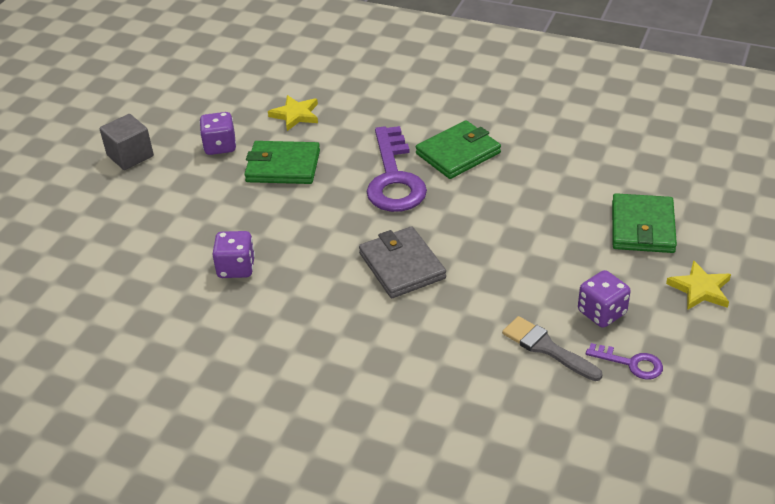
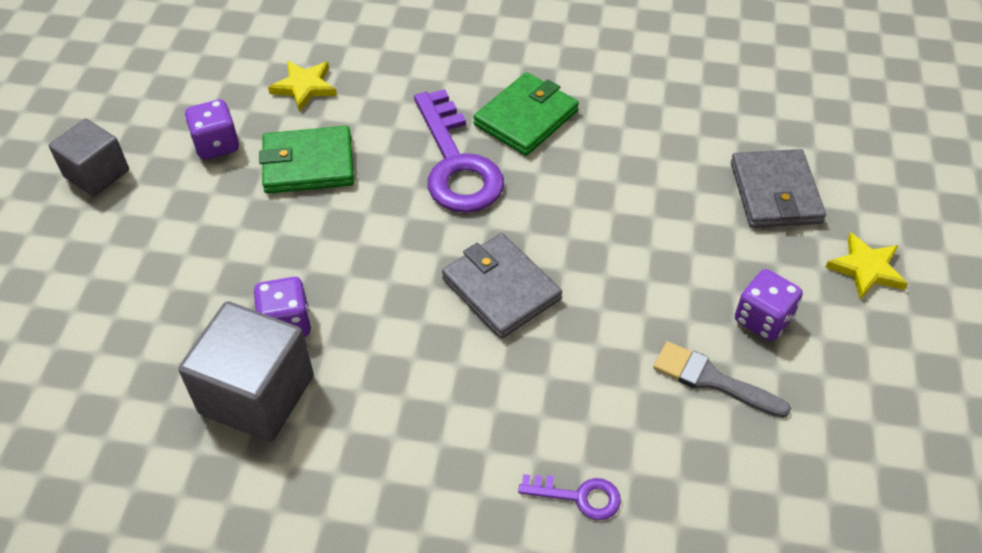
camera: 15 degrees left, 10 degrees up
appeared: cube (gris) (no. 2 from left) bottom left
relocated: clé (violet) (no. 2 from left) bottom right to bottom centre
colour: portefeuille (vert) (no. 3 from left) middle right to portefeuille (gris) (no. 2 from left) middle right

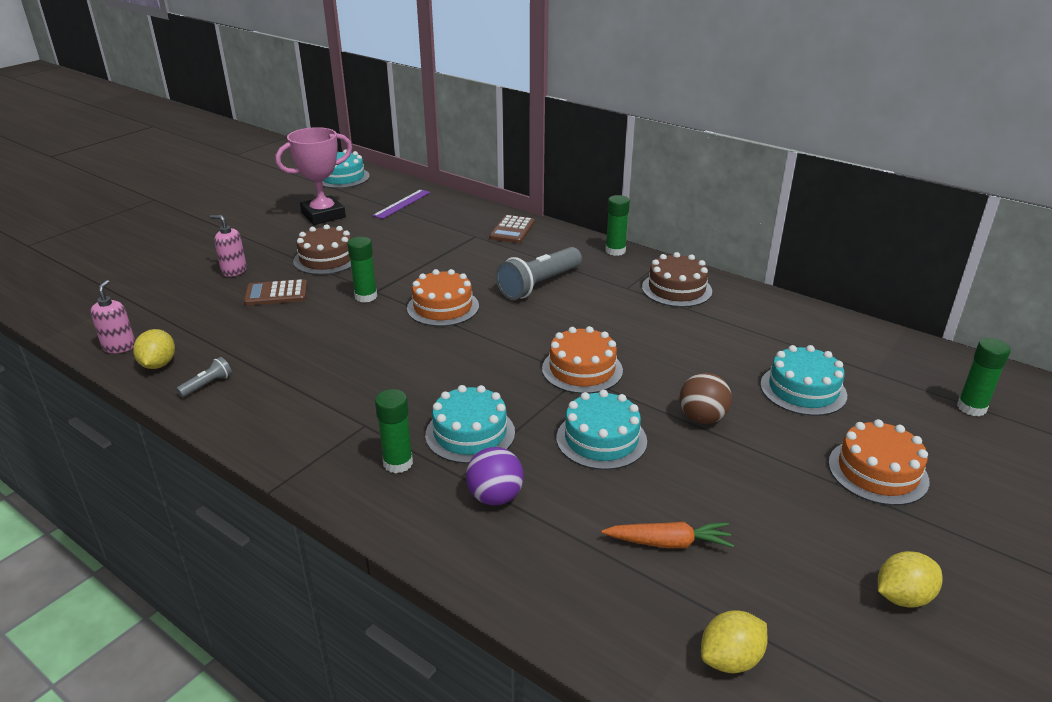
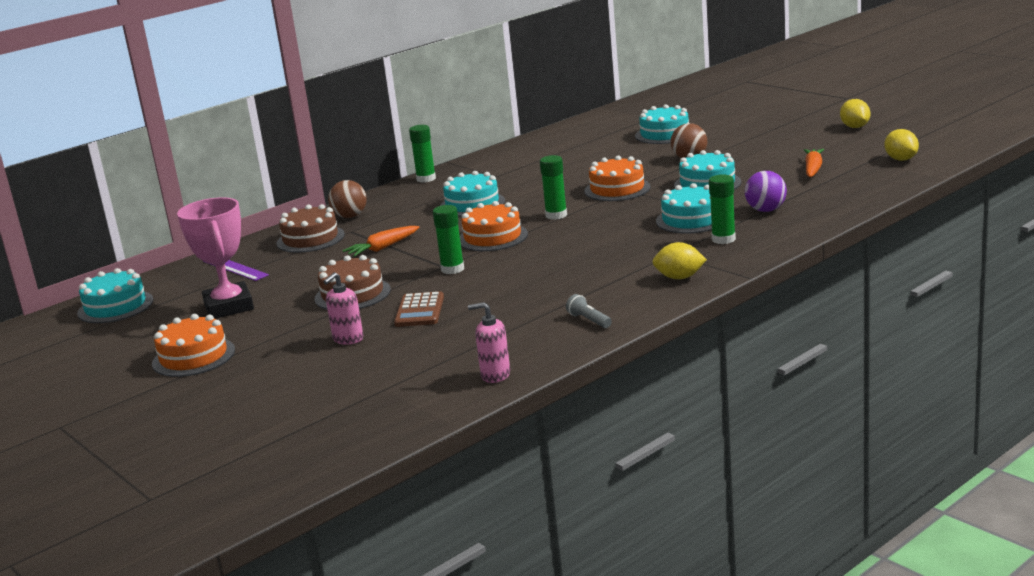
camera: 75 degrees left, 10 degrees down
appeared: carotte (orange) (no. 1 from left) centre
relocated: citron (jaune) (no. 1 from left) middle left to centre; gâteau (marron) (no. 2 from left in the first image) centre to gâteau (marron) (no. 1 from left) middle left; gâteau (orange) (no. 3 from left in the first image) middle right to gâteau (orange) (no. 1 from left) middle left; bâton de colle (vert) (no. 4 from left in the first image) middle right to bâton de colle (vert) (no. 3 from left) top centre
exchanged: calculatrice (marron) (no. 2 from left) top centre to balle (marron) (no. 1 from left) centre; lampe de poche (gris) (no. 2 from left) centre to gâteau (turquoise) (no. 2 from left) centre

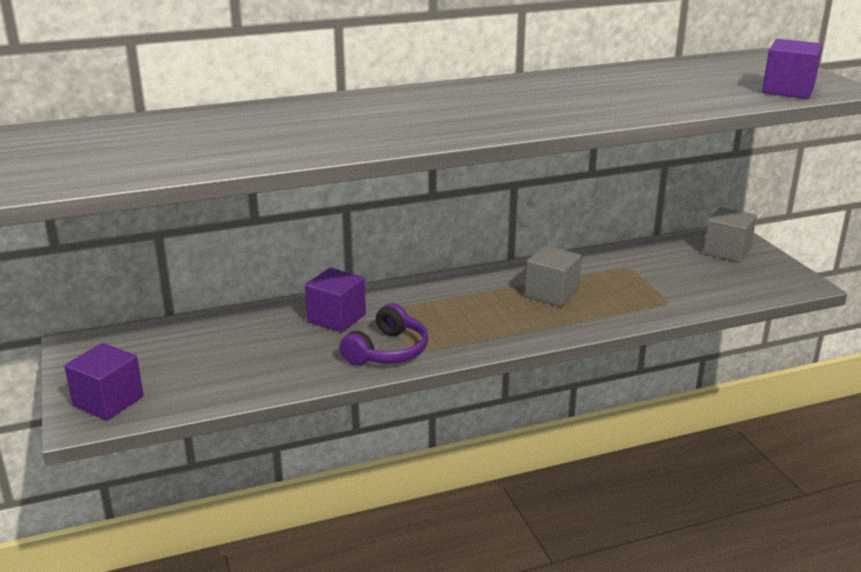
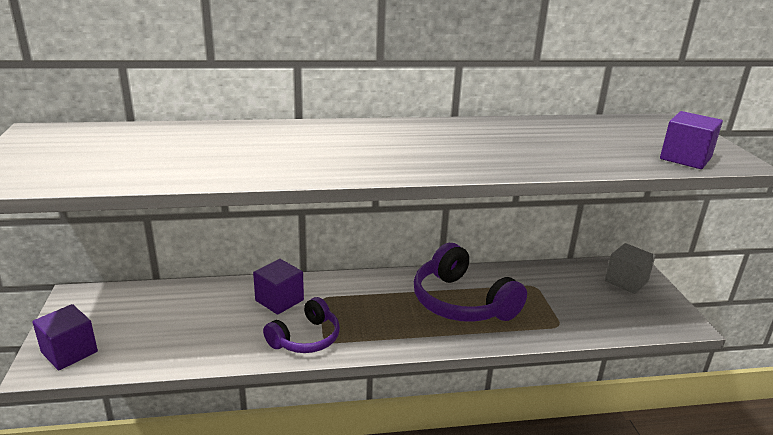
camera: 10 degrees right, 0 degrees up
exchanged: cube (gris) (no. 1 from left) centre to casque audio (violet) (no. 2 from left) centre

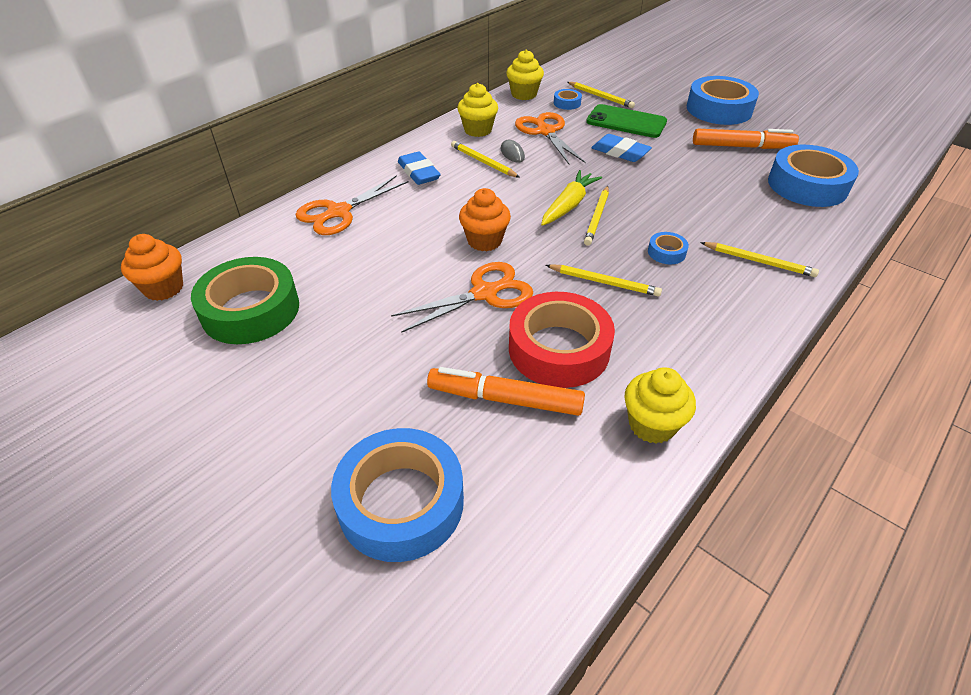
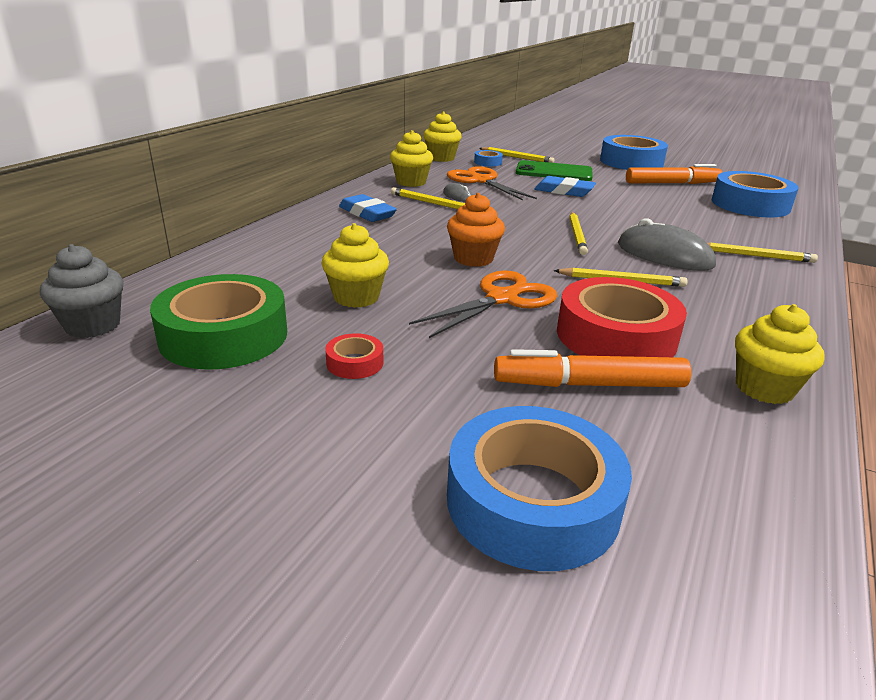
camera: 15 degrees left, 15 degrees down
missing: ciseaux (orange) (no. 1 from left) top centre; carotte (jaune) top centre
appeared: muffin (jaune) (no. 1 from left) centre; ruban adhésif (rouge) (no. 1 from left) centre
exchanged: ruban adhésif (bleu) (no. 3 from left) middle right to souris (gris) (no. 2 from left) middle right
colour: muffin (orange) (no. 1 from left) middle left to muffin (gris) middle left

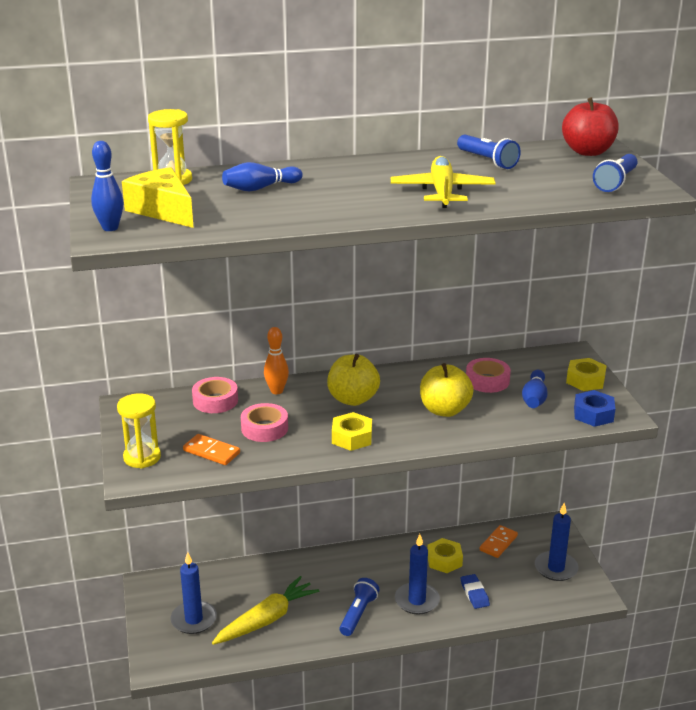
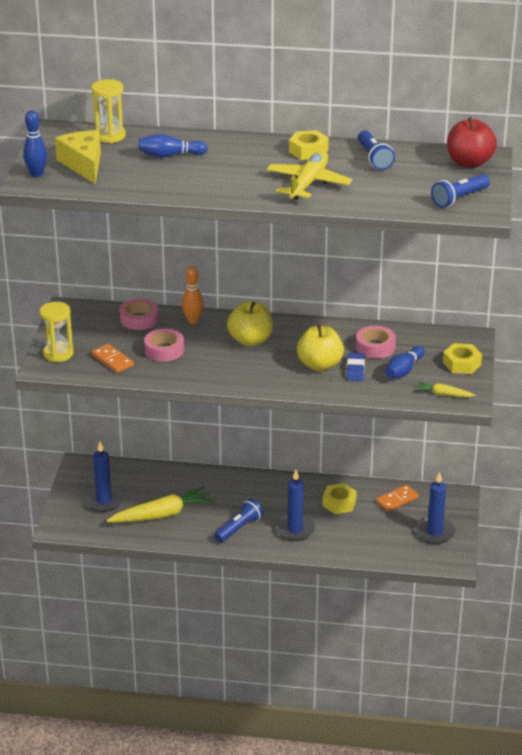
camera: 20 degrees right, 5 degrees up
relocated: écrou (jaune) (no. 1 from left) centre to top centre; gomme (bleu) bottom right to middle right
exchanged: écrou (bleu) middle right to carotte (jaune) (no. 2 from left) middle right

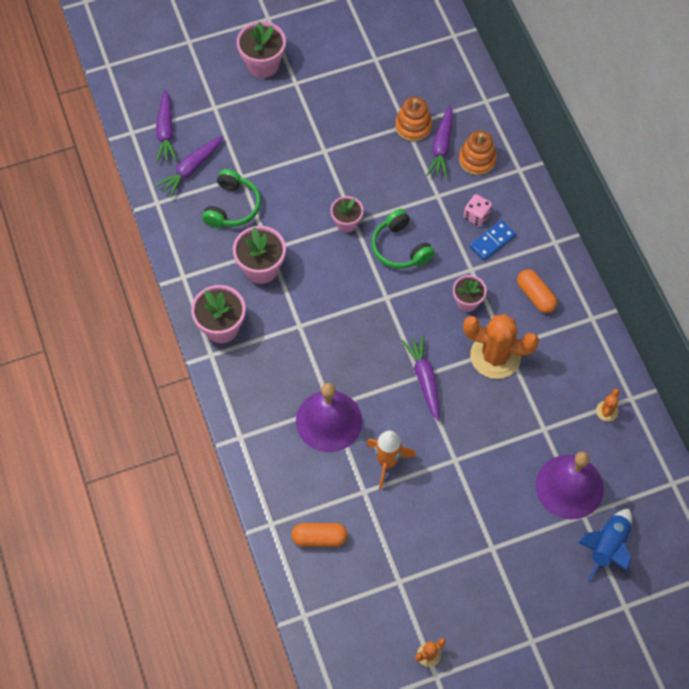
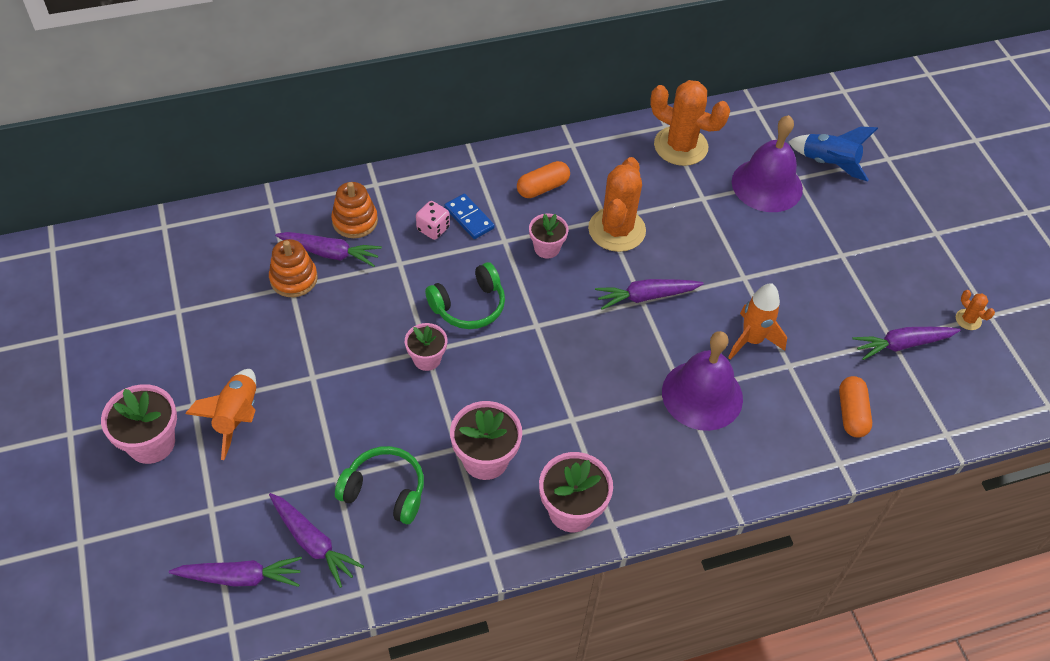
camera: 90 degrees left, 10 degrees down
appeared: fusée (orange) (no. 1 from left) middle left; carotte (violet) (no. 5 from left) middle right
size: cactus (orange) (no. 3 from left in the first image) middle right = top centre x2.32

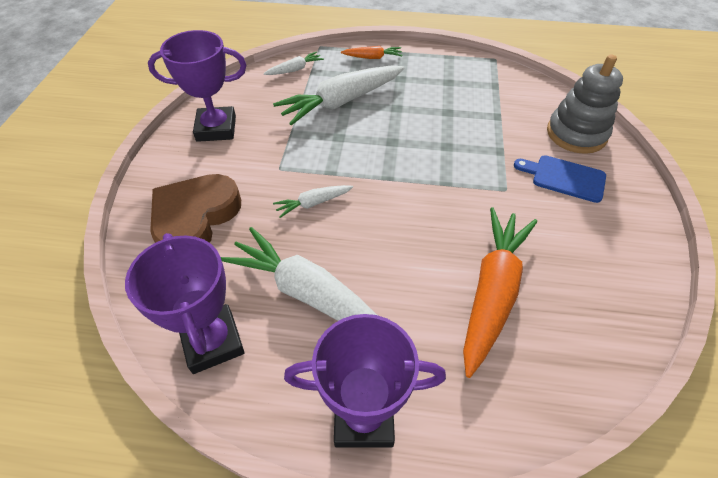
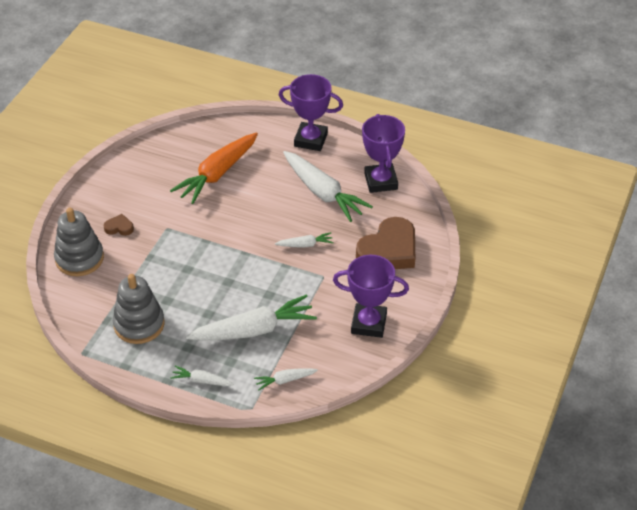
camera: 165 degrees left, 5 degrees down
appeared: jouet à empiler (gris) (no. 2 from left) middle left
exchanged: planche à découper (bleu) middle right to cœur (marron) (no. 1 from left) middle left
colour: carotte (orange) (no. 1 from left) top centre to carotte (blanc) (no. 1 from left) bottom left

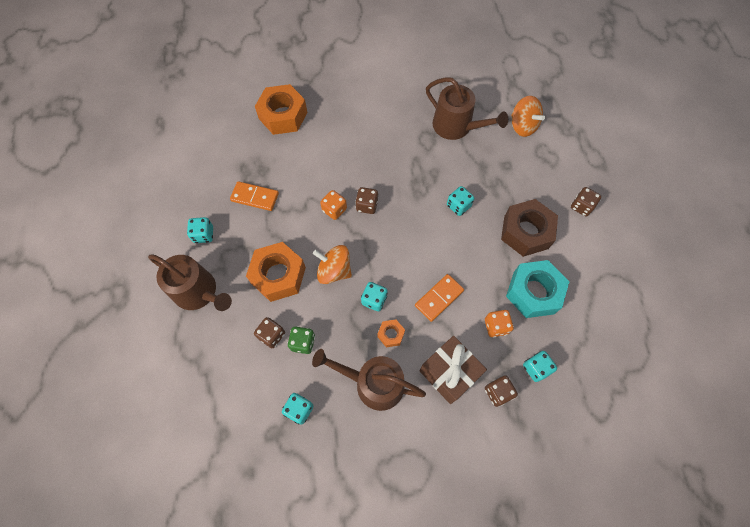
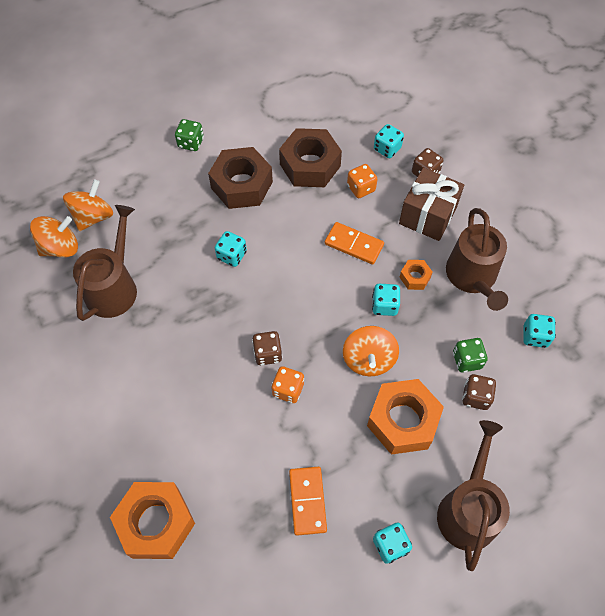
camera: 110 degrees left, 5 degrees down
appeared: toupie (orange) (no. 1 from left) middle left
colour: écrou (turquoise) middle right to écrou (marron) (no. 2 from left) top centre; dé (marron) (no. 4 from left) middle right to dé (vert) (no. 1 from left) top left

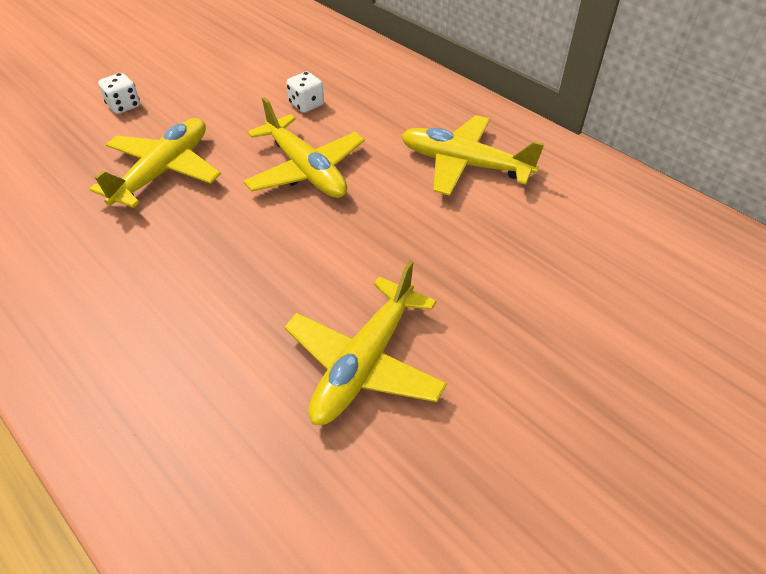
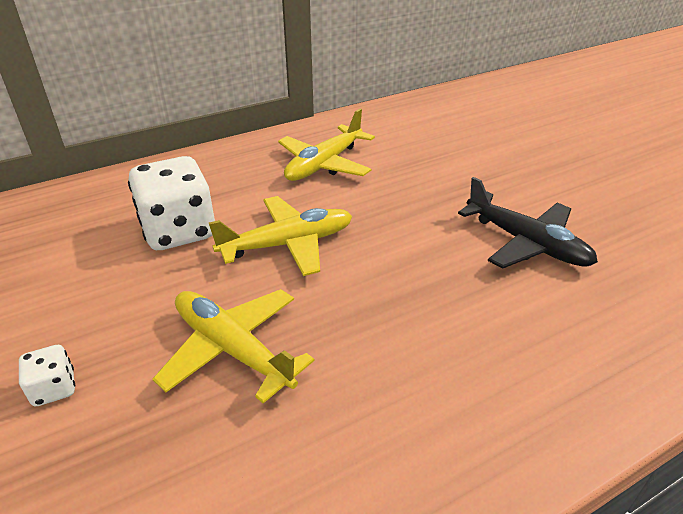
camera: 75 degrees left, 10 degrees down
colour: avion (jaune) (no. 3 from left) centre to avion (noir) middle right
size: dé (blanc) (no. 2 from left) top centre = middle left x2.16

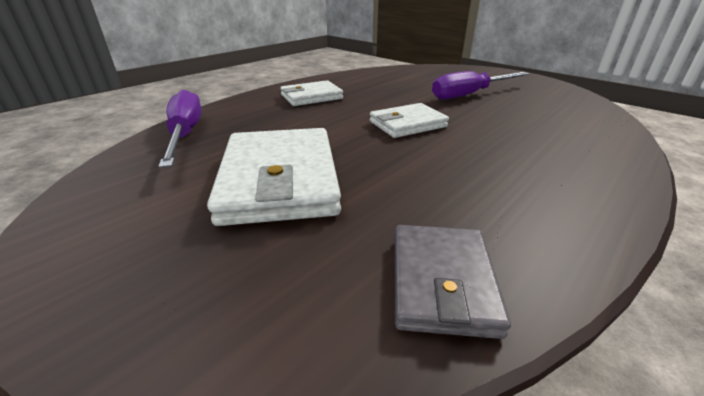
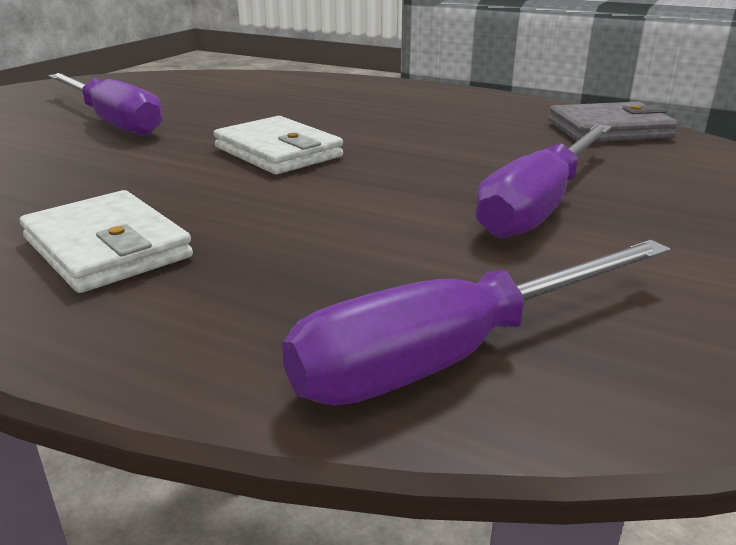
camera: 105 degrees left, 5 degrees down
exchanged: portefeuille (blanc) (no. 1 from left) centre to tournevis (violet) (no. 3 from left) top right

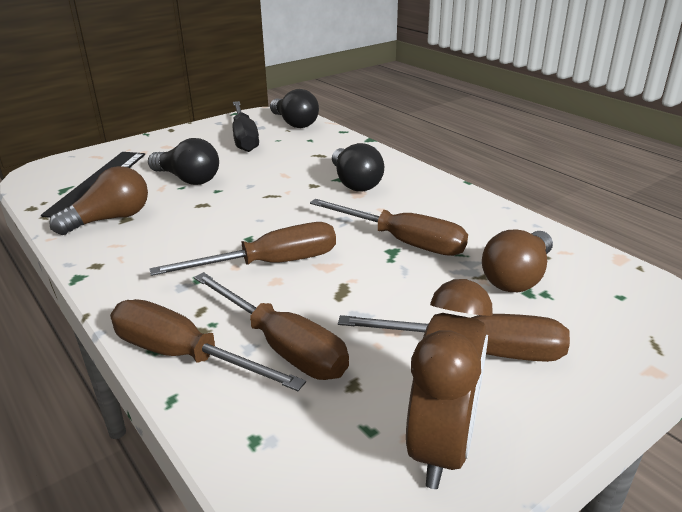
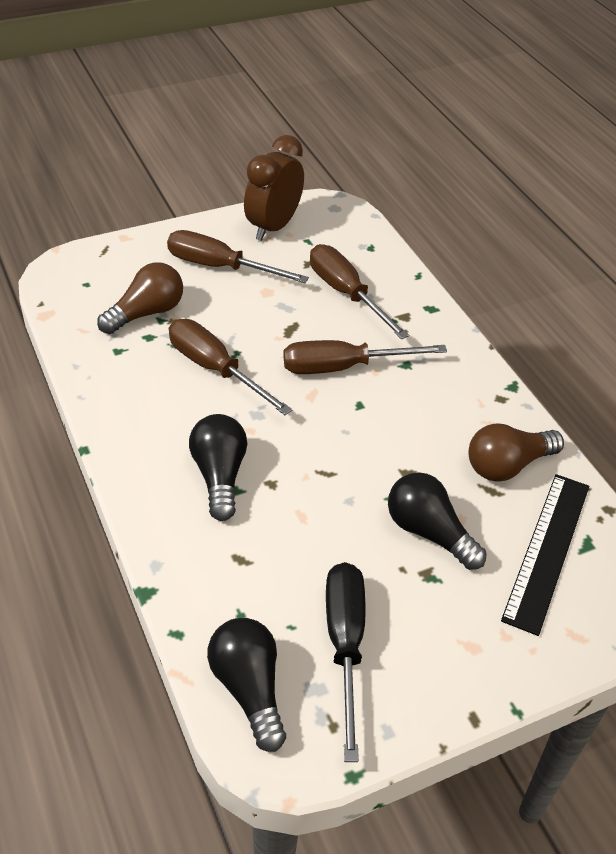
camera: 170 degrees left, 15 degrees up
missing: tournevis (marron) (no. 1 from left) bottom left

